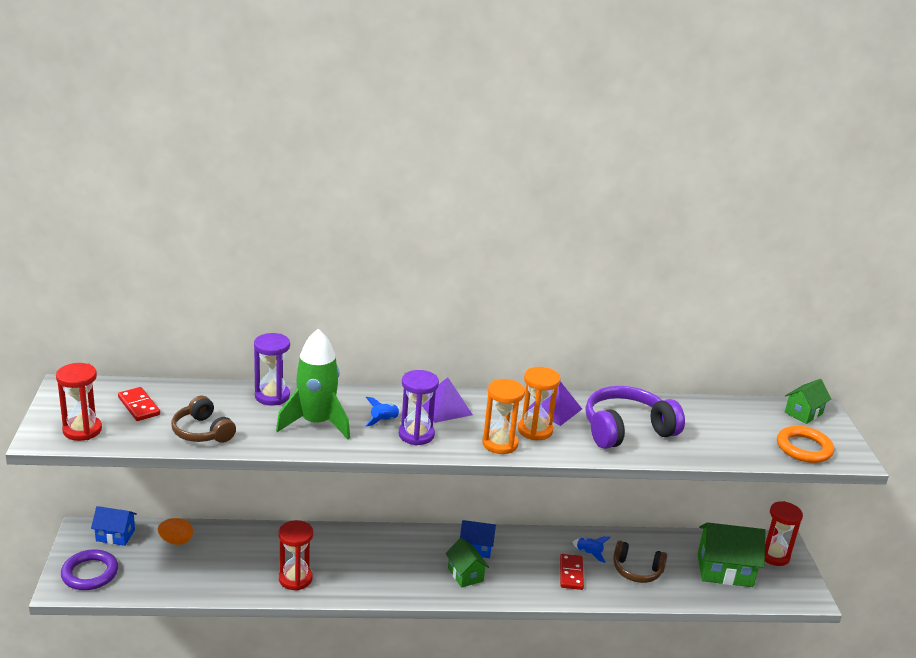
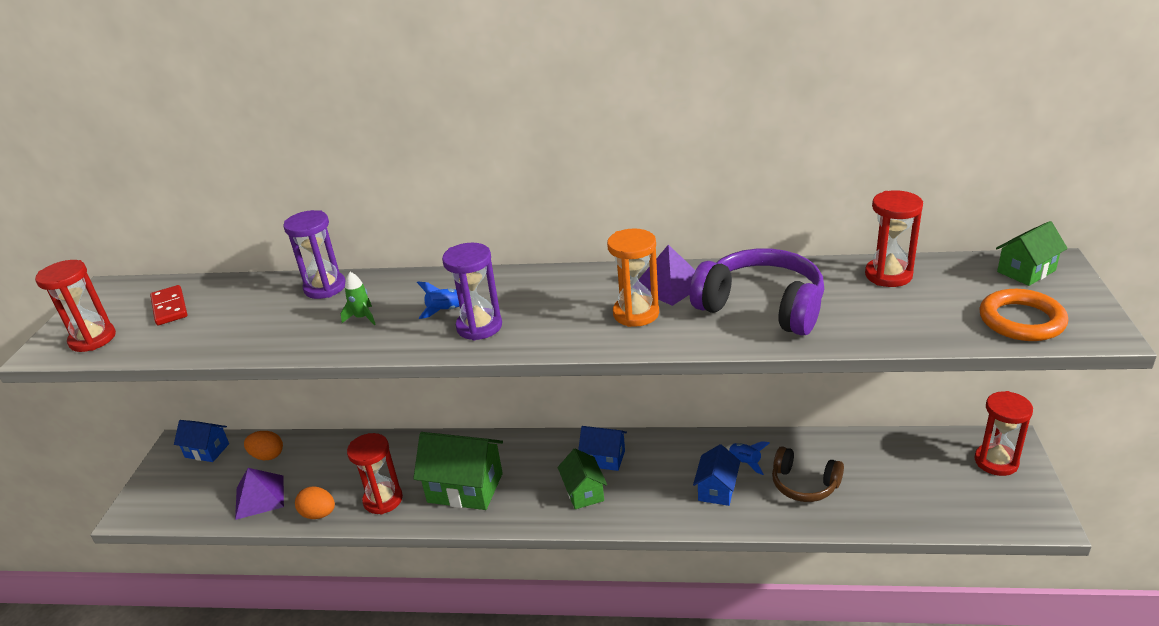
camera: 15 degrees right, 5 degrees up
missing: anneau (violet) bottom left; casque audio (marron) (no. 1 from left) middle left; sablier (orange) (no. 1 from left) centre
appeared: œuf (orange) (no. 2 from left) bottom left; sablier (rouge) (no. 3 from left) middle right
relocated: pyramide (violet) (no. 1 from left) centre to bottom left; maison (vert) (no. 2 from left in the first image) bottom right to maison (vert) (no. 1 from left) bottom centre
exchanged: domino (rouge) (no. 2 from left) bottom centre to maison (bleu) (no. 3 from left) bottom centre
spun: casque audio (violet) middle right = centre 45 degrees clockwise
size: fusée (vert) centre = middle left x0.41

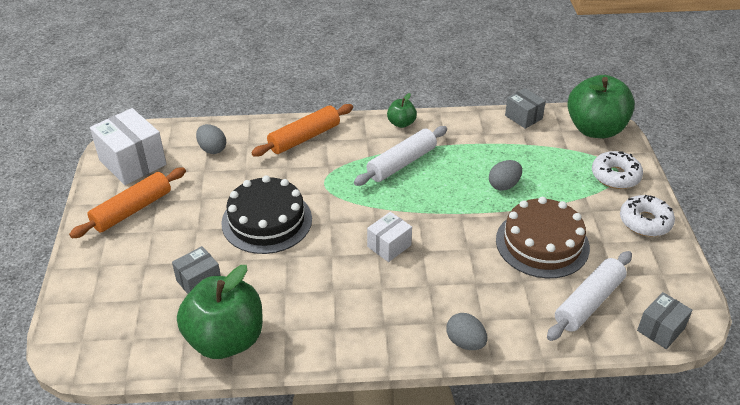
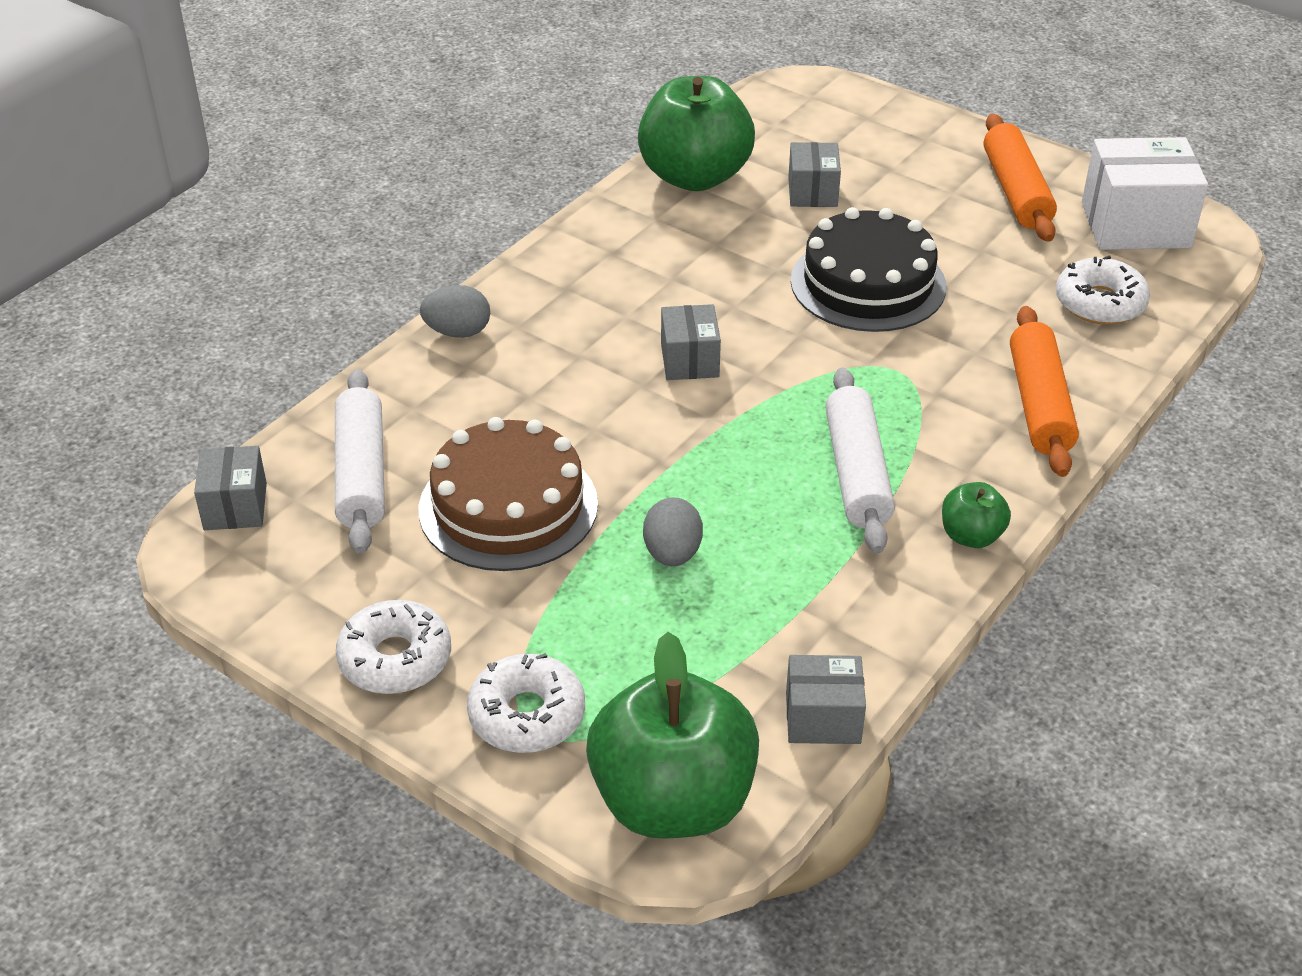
camera: 130 degrees right, 0 degrees up
exchanged: œuf (gris) (no. 1 from left) middle left to beignet (blanc) (no. 3 from left) top right
colour: boîte (blanc) (no. 2 from left) centre to boîte (gris) (no. 2 from left) centre

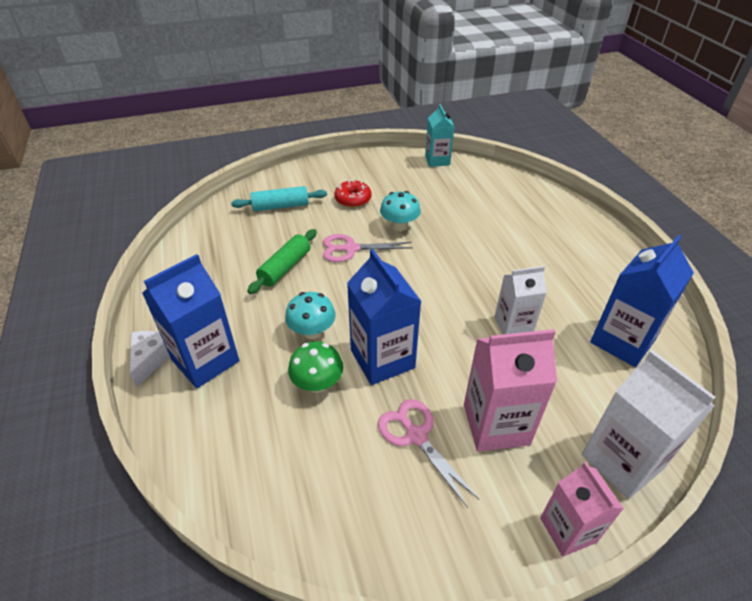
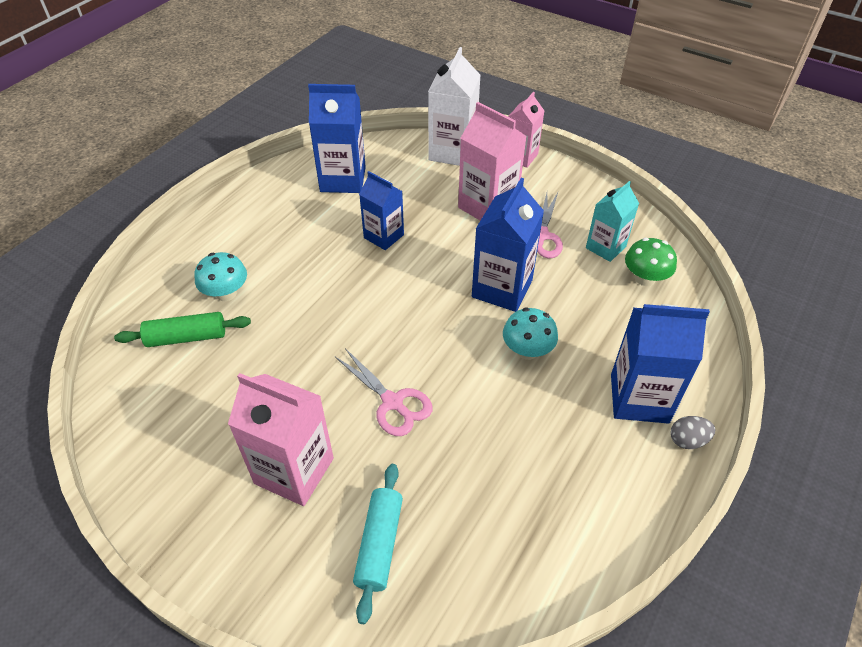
camera: 130 degrees left, 5 degrees up
relocated: rouleau à pâtisserie (vert) centre to middle left; champignon (vert) centre to middle right; champignon (turquoise) (no. 2 from left in the first image) centre to champignon (turquoise) (no. 1 from left) middle left; brique de lait (turquoise) top centre to middle right
exchanged: fromage (blanc) middle left to œuf (gris) bottom right; beignet (rouge) top centre to brique de lait (rose) (no. 1 from left) bottom left
colour: brique de lait (blanc) (no. 1 from left) middle right to brique de lait (bleu) (no. 2 from left) top centre
spun: rouleau à pâtisserie (turquoise) top centre = bottom centre 60 degrees clockwise

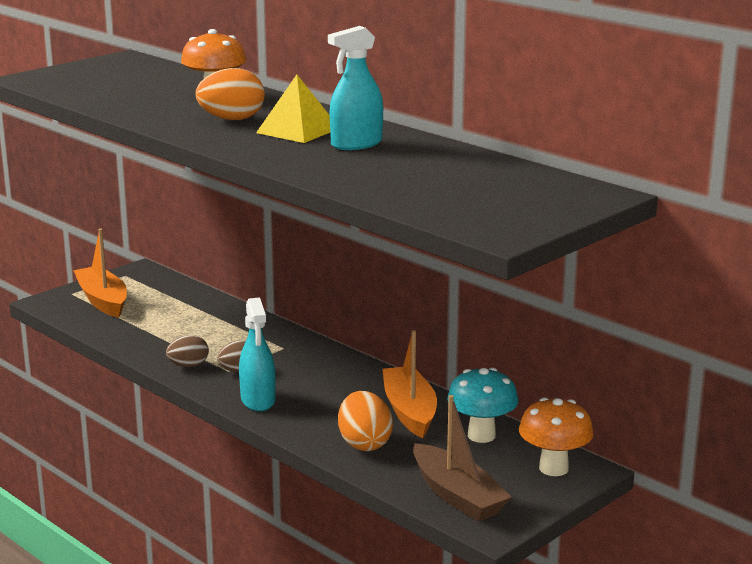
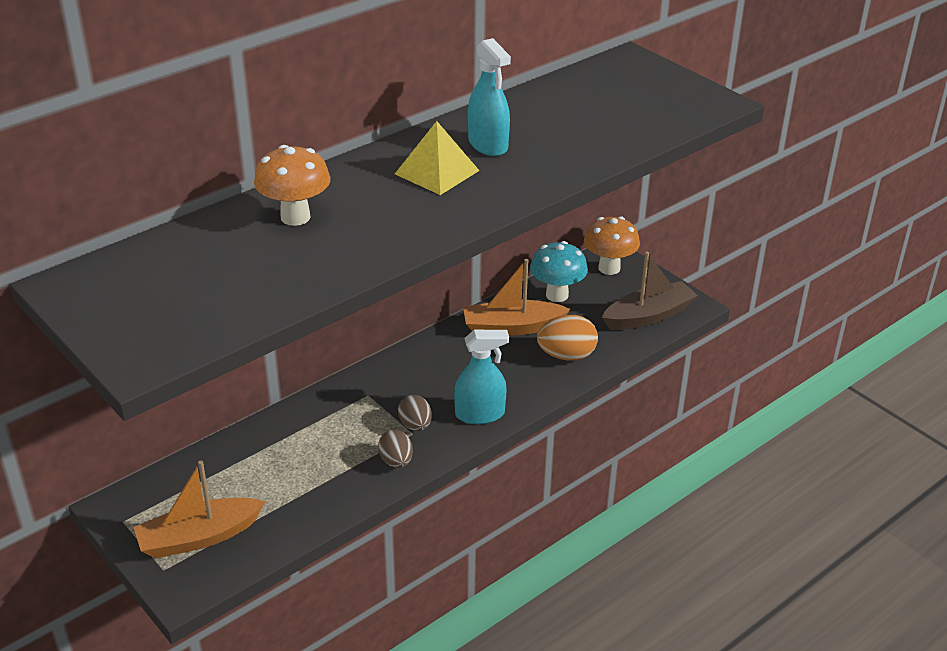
camera: 85 degrees left, 15 degrees up
missing: œuf (orange) (no. 1 from left) top left

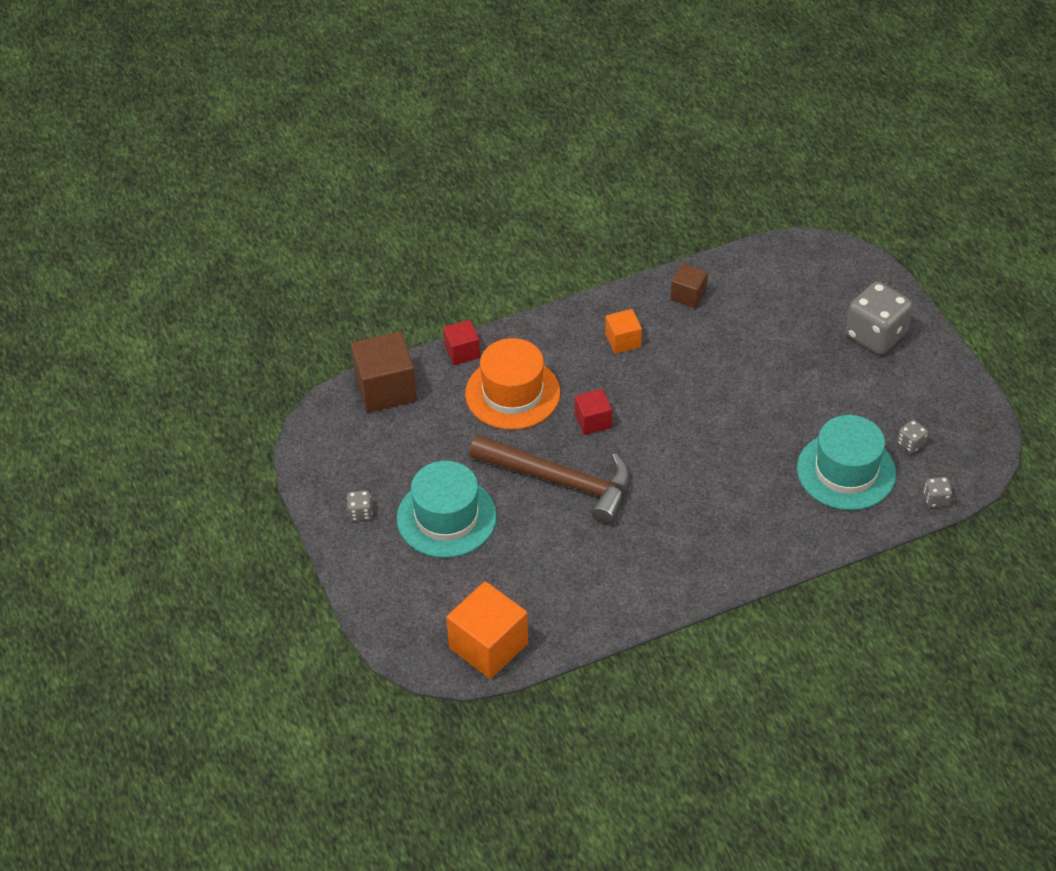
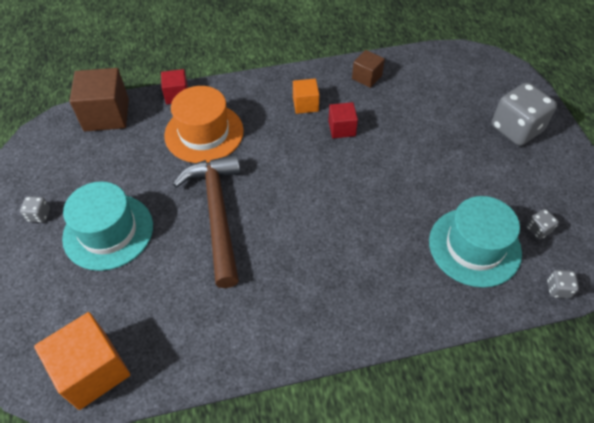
camera: 10 degrees right, 5 degrees up
relocated: cube (rouge) (no. 2 from left) centre to top centre
spun: marteau (marron) centre = centre 135 degrees counterclockwise

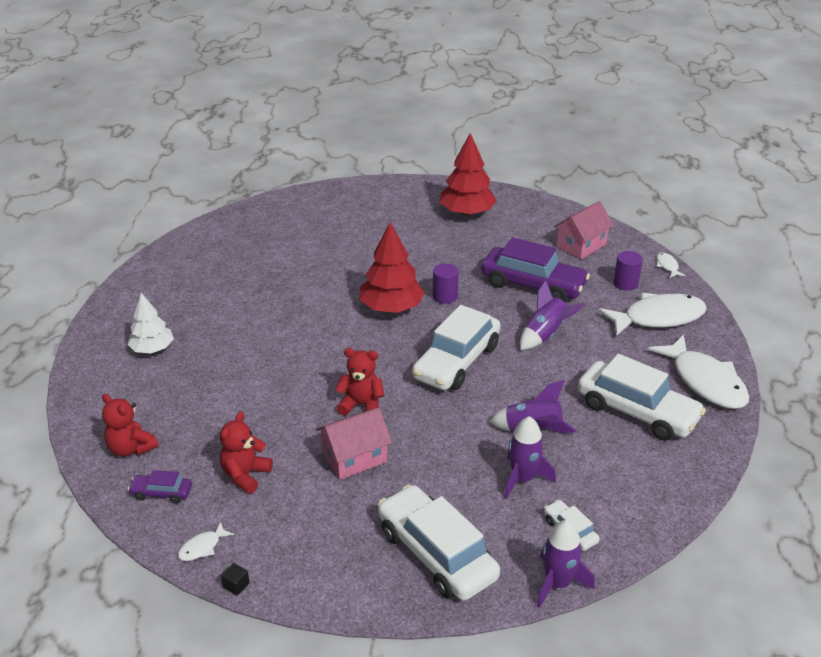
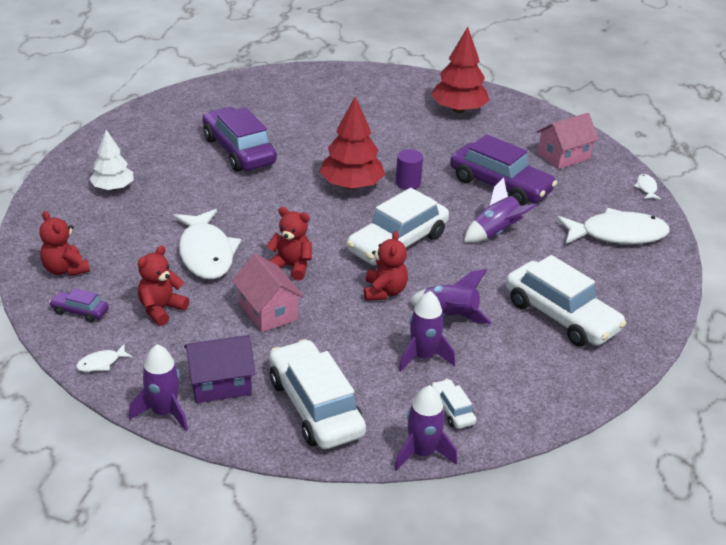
camera: 10 degrees right, 0 degrees up
missing: cube (noir) bottom left; cylindre (violet) (no. 2 from left) middle right
appeared: fusée (violet) (no. 1 from left) bottom left; maison (violet) bottom left; voiture (violet) (no. 2 from left) top left; ours en peluche (rouge) (no. 4 from left) centre
relocated: poisson (blanc) (no. 4 from left in the first image) middle right to poisson (blanc) (no. 2 from left) middle left
spun: maison (rose) (no. 1 from left) bottom centre = centre 75 degrees clockwise

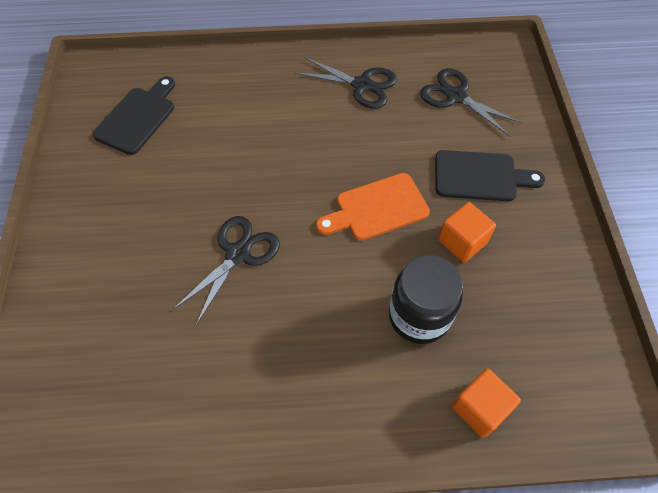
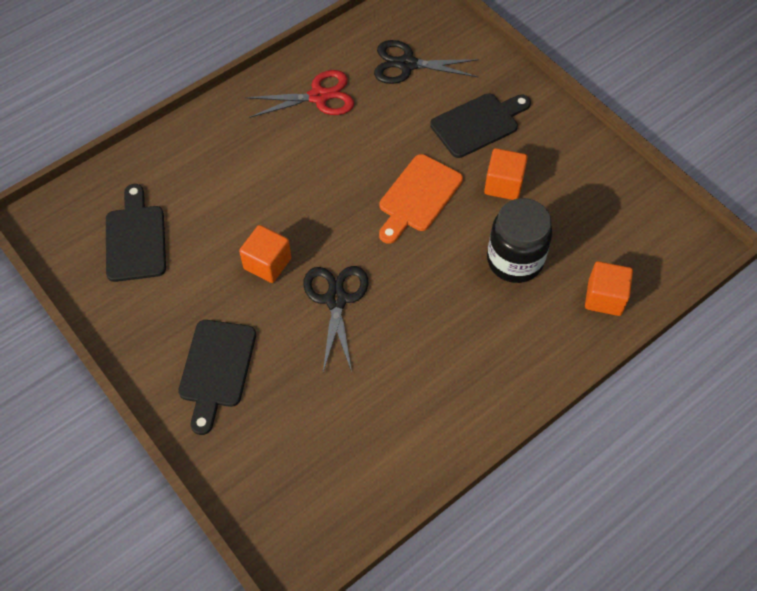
camera: 35 degrees left, 0 degrees up
appeared: planche à découper (noir) (no. 2 from left) middle left; cube (orange) (no. 1 from left) centre
colour: ciseaux (noir) (no. 2 from left) top centre to ciseaux (rouge) top centre

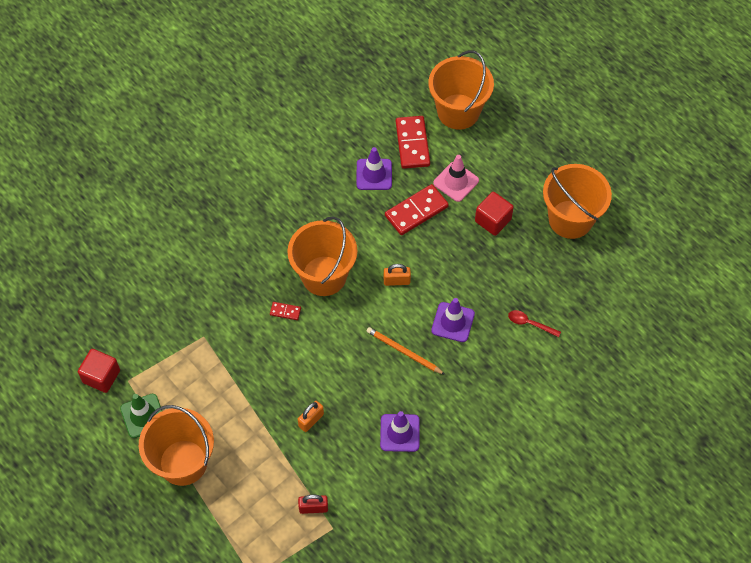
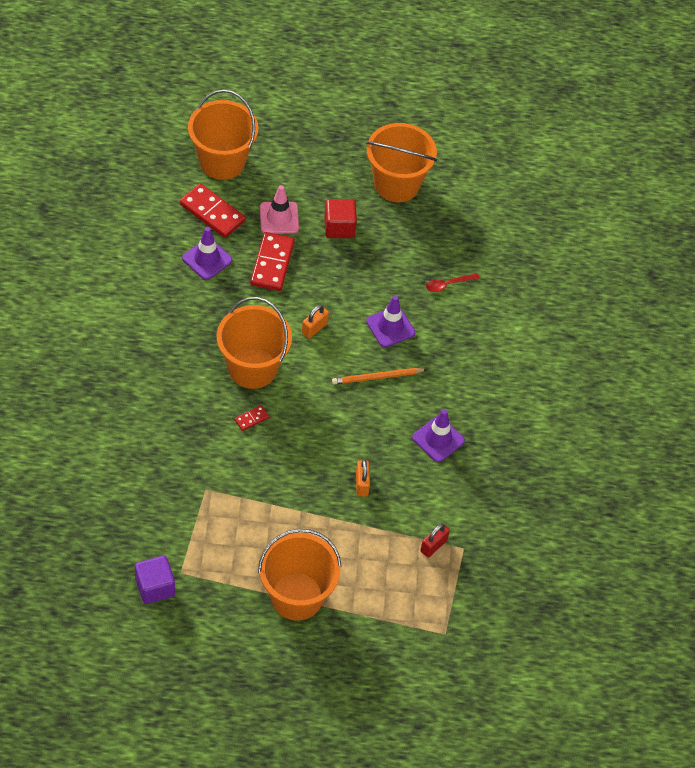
camera: 50 degrees left, 5 degrees down
missing: cône de chantier (vert) bottom left
colour: cube (rouge) (no. 1 from left) middle left to cube (violet) bottom left

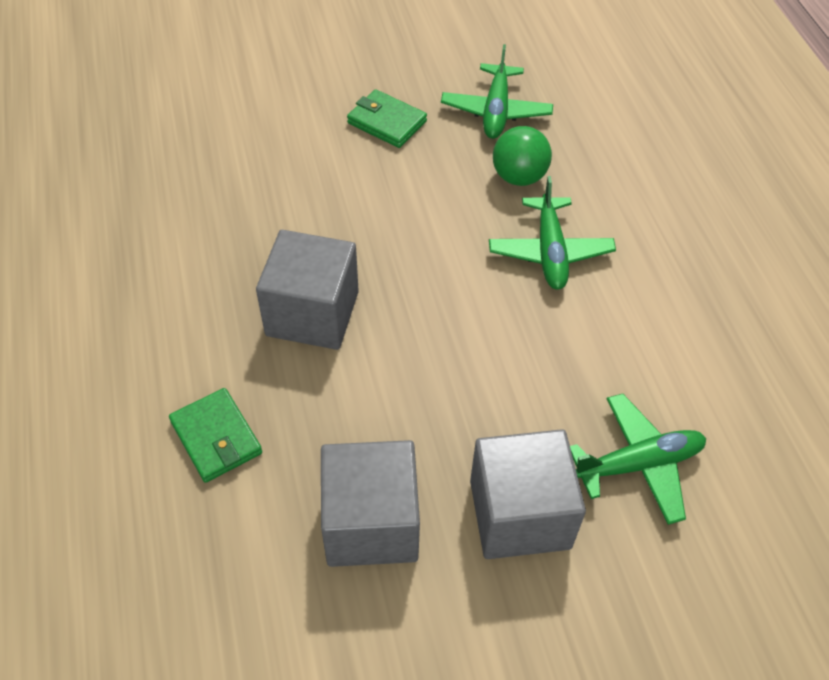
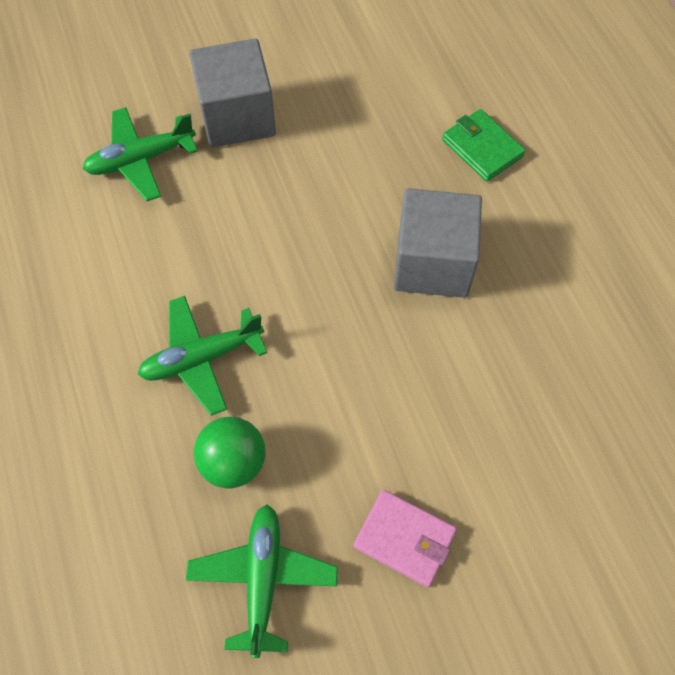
camera: 175 degrees right, 10 degrees up
missing: cube (gris) (no. 2 from left) bottom centre
colour: portefeuille (vert) (no. 2 from left) top centre to portefeuille (rose) bottom centre
spun: avion (vert) (no. 2 from left) centre = middle left 105 degrees counterclockwise

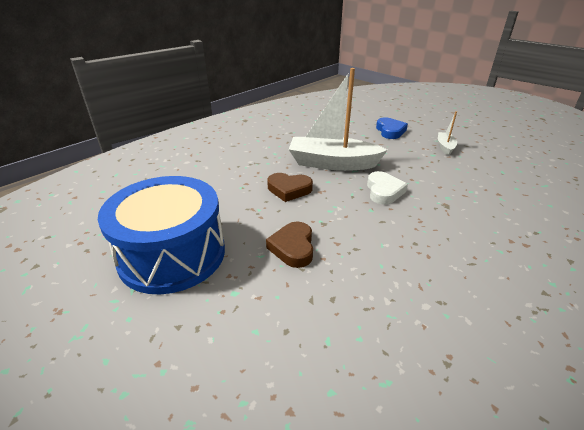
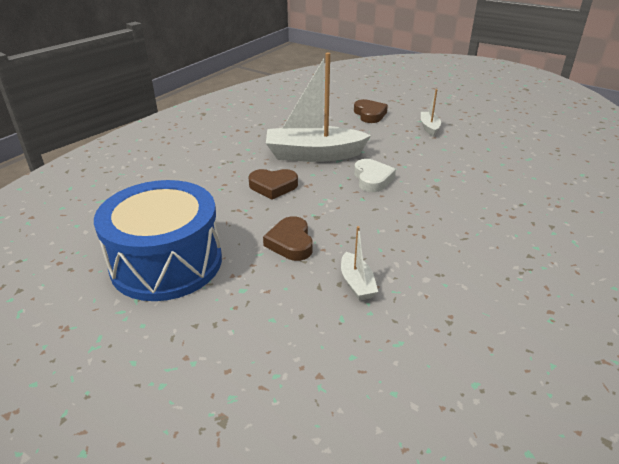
camera: 10 degrees left, 0 degrees up
appeared: bateau (blanc) (no. 2 from left) centre
colour: cœur (bleu) top right to cœur (marron) (no. 3 from left) top centre

